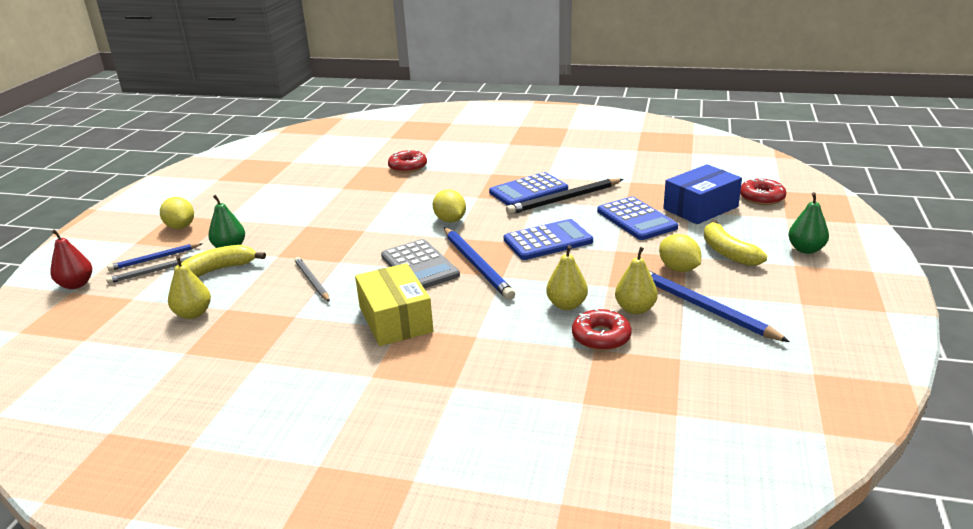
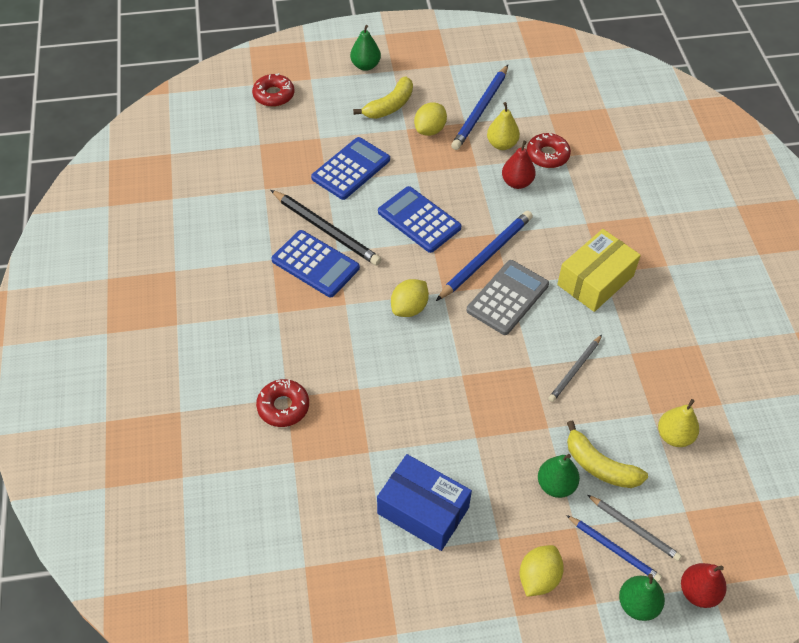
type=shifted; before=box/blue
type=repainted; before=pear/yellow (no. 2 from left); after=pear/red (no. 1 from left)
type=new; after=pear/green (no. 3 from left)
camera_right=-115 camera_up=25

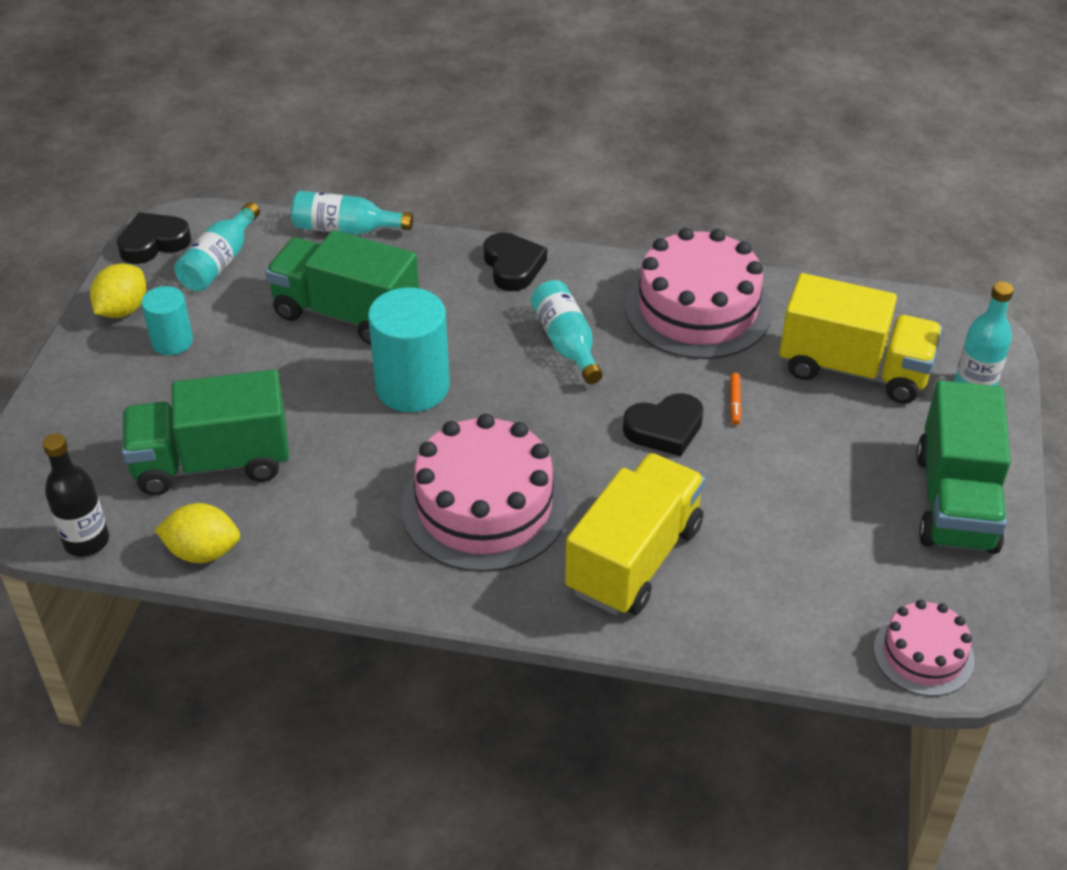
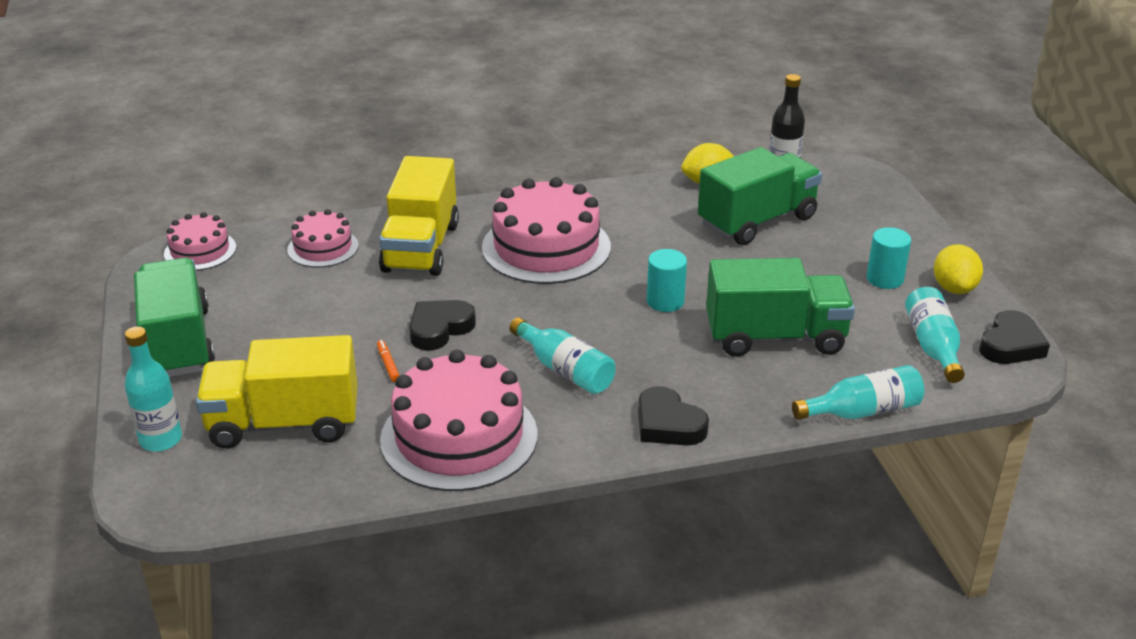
type=scaled; before=cylinder/turquoise (no. 2 from left in the first image); scale=0.57
type=new; after=cake/pink (no. 2 from left)
camera_right=155 camera_up=-10

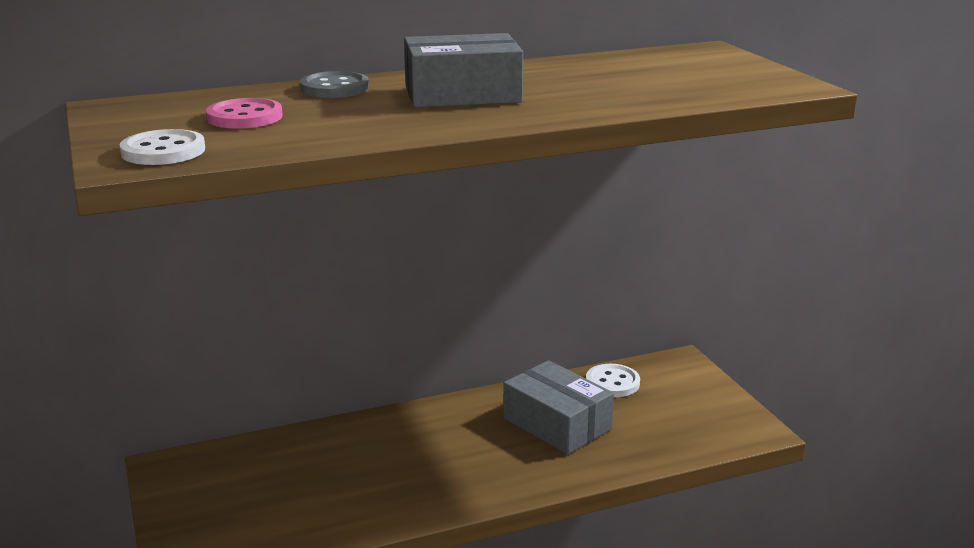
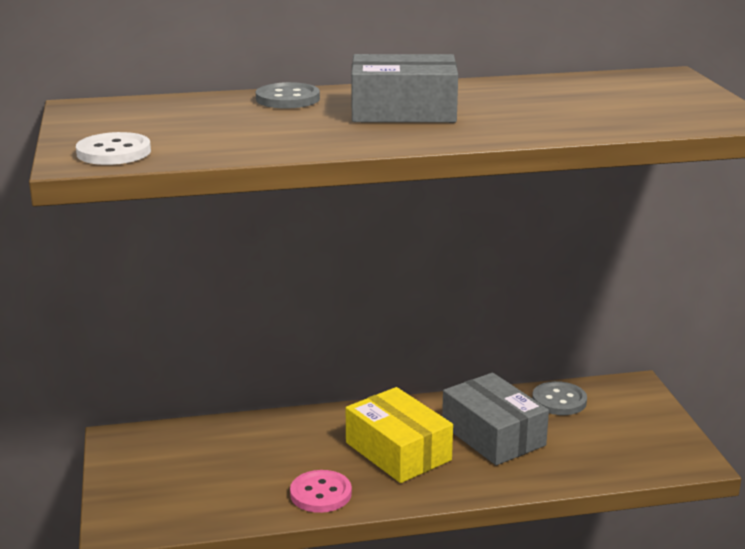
type=shifted; before=button/pink
type=repainted; before=button/white (no. 2 from left); after=button/grey (no. 2 from left)
type=new; after=box/yellow
camera_right=10 camera_up=0

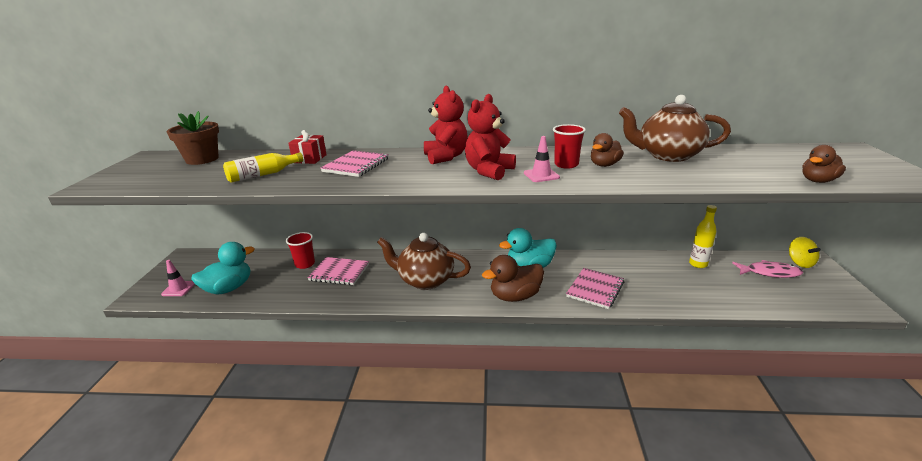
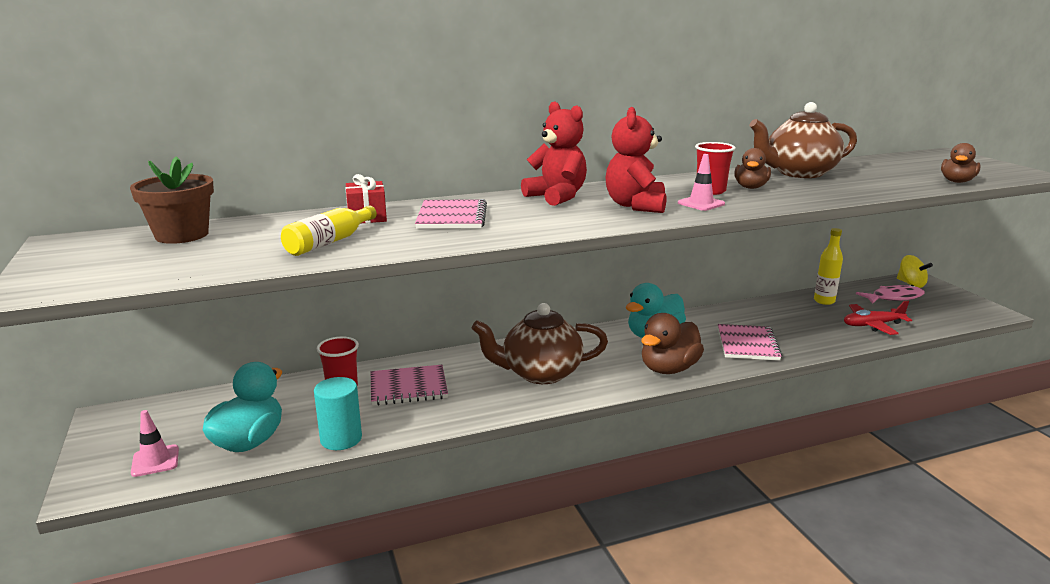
type=new; after=plane/red
type=new; after=cylinder/turquoise
camera_right=-25 camera_up=-5

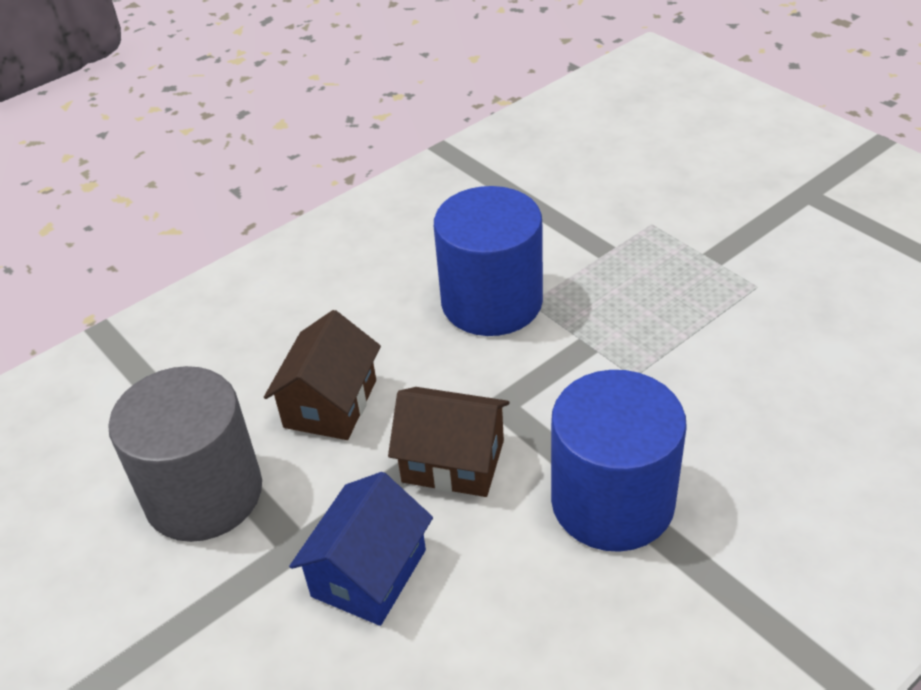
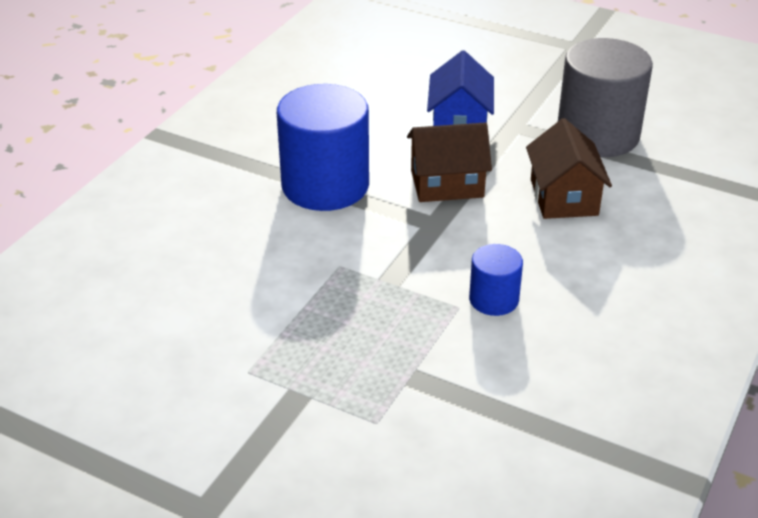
type=scaled; before=cylinder/blue (no. 1 from left in the first image); scale=0.5
camera_right=155 camera_up=-5

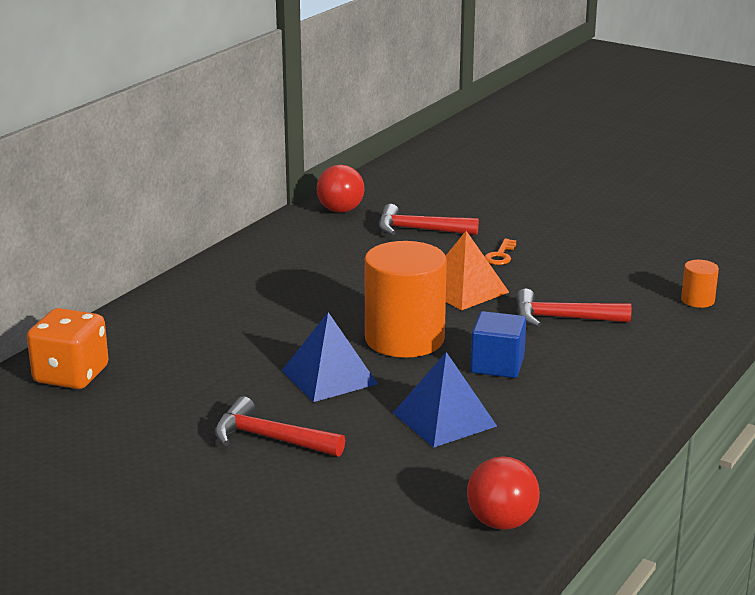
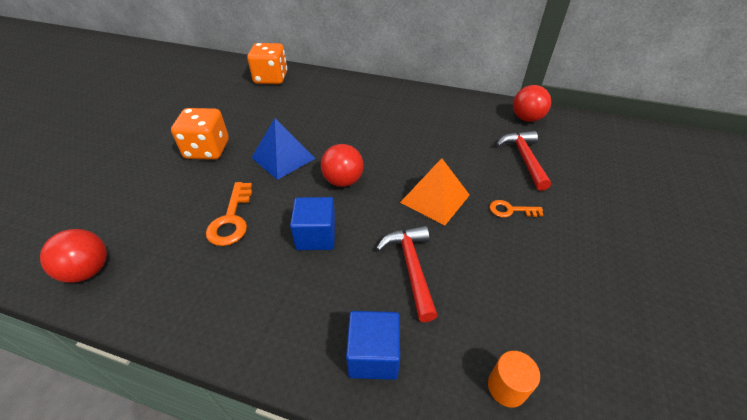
type=swapped; before=cylinder/orange (no. 1 from left); after=ball/red (no. 2 from left)
type=swapped; before=pyramid/blue (no. 2 from left); after=key/orange (no. 1 from left)
type=swapped; before=hammer/red (no. 1 from left); after=dice/orange (no. 1 from left)
type=new; after=cube/blue (no. 2 from left)
camera_right=75 camera_up=20

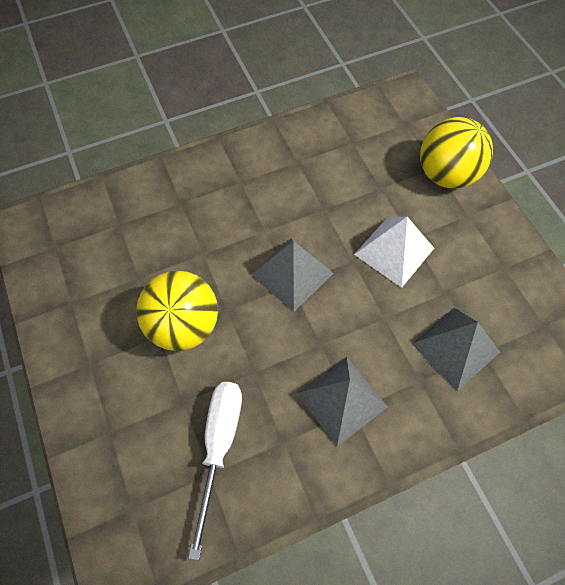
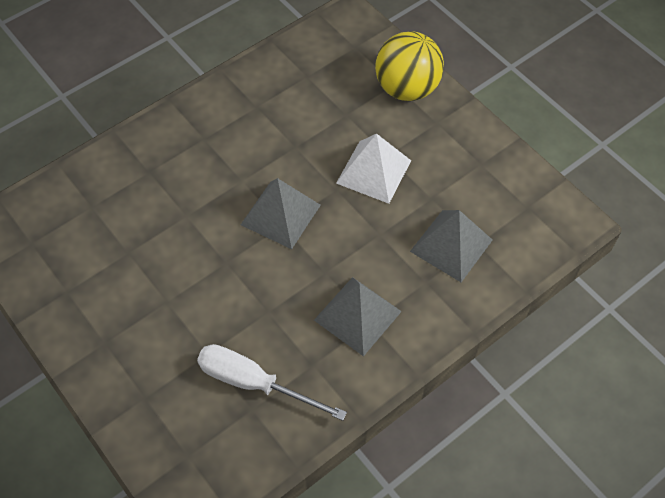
type=gone; before=ball/yellow (no. 1 from left)
type=rotated; before=screwdriver/white; turn=-60
camera_right=-15 camera_up=-5

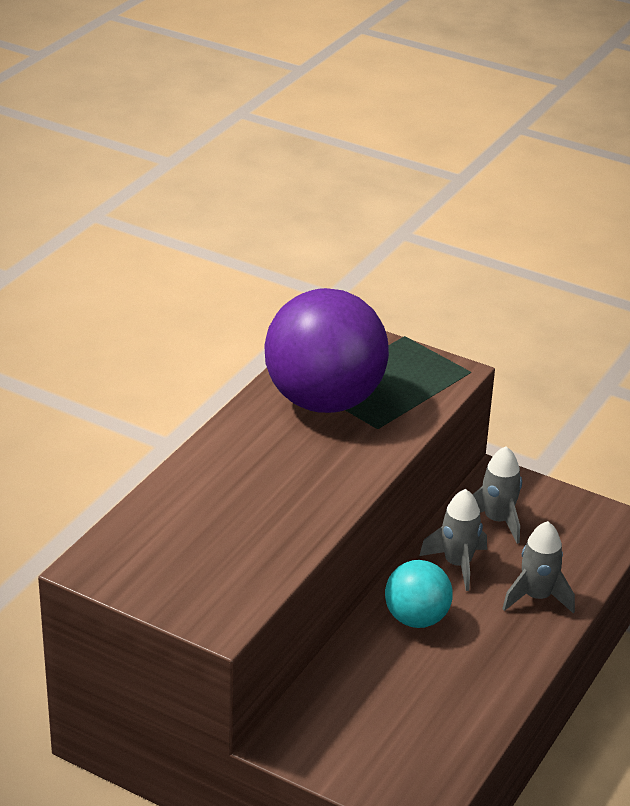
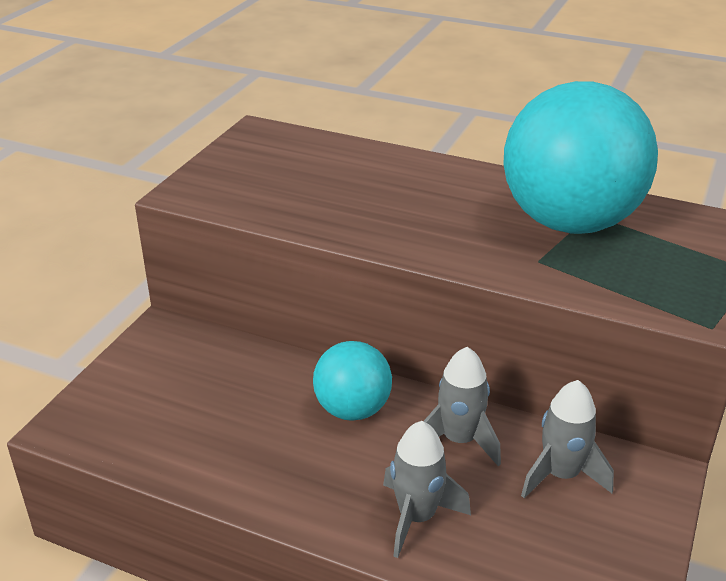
type=repainted; before=ball/purple; after=ball/turquoise (no. 2 from left)
camera_right=85 camera_up=0

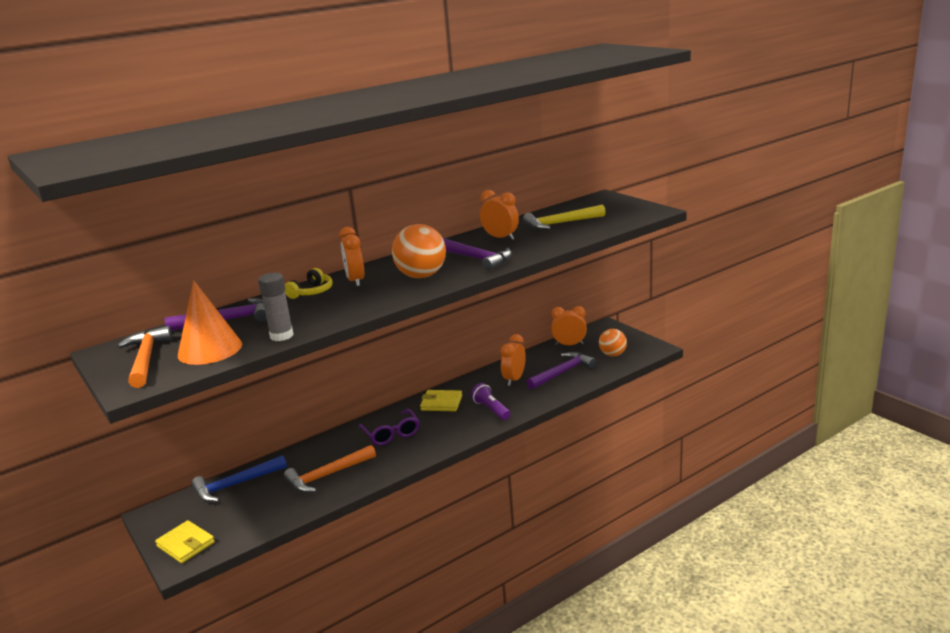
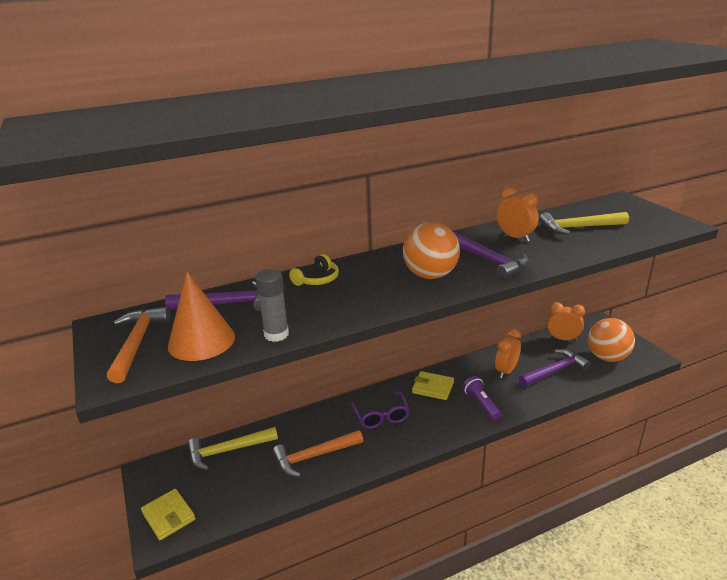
type=gone; before=clock/orange (no. 1 from left)
type=scaled; before=ball/orange (no. 2 from left); scale=1.57
type=repainted; before=hammer/blue; after=hammer/yellow (no. 1 from left)
camera_right=10 camera_up=5

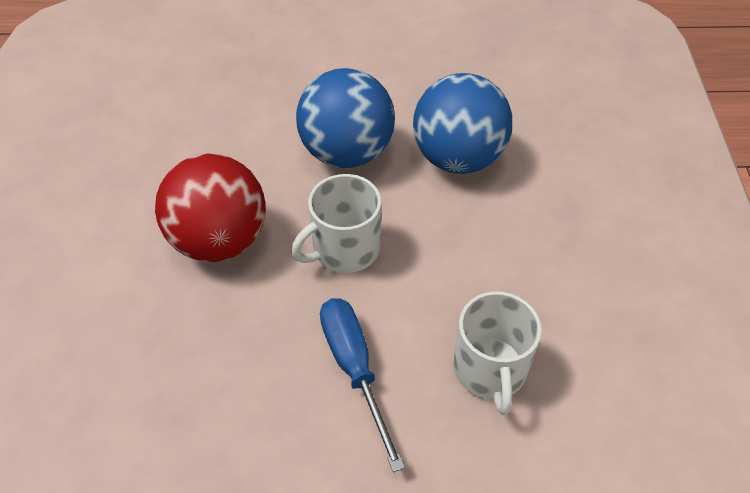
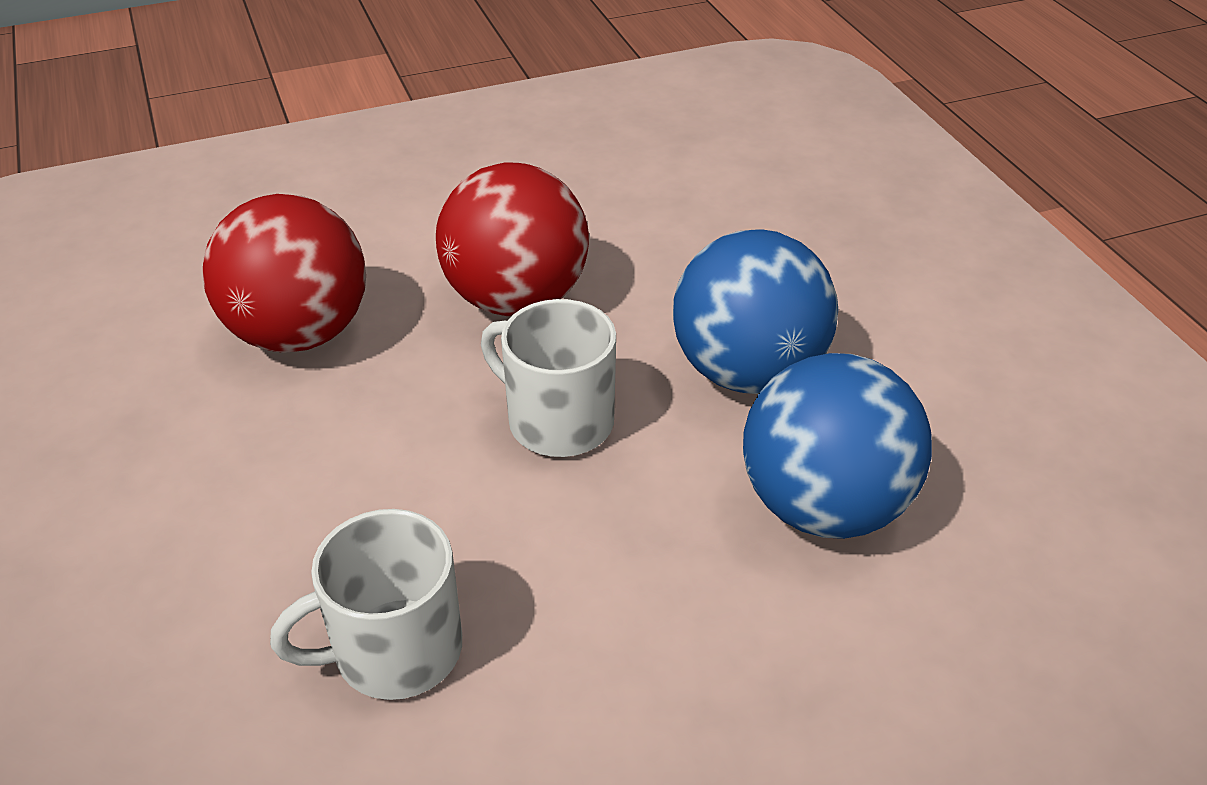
type=gone; before=screwdriver/blue
type=new; after=ball/red (no. 1 from left)
camera_right=70 camera_up=-10

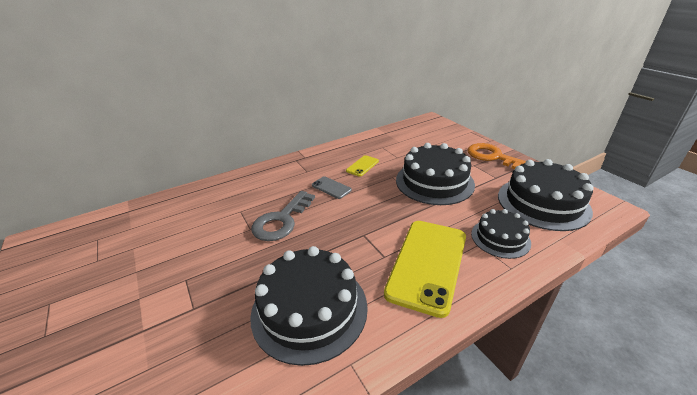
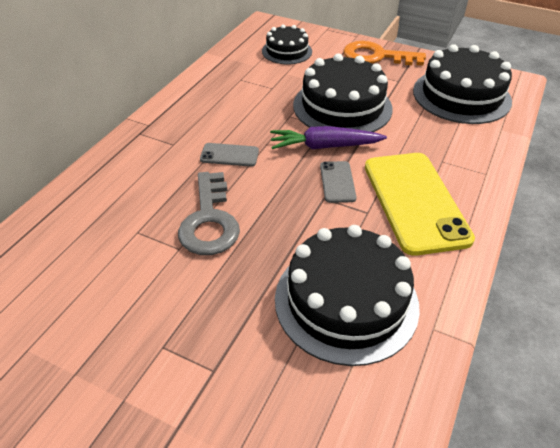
type=gone; before=phone/yellow (no. 1 from left)
type=shifted; before=cake/black (no. 3 from left in the first image); after=cake/black (no. 1 from left)
type=new; after=carrot/purple
type=new; after=phone/grey (no. 2 from left)
camera_right=-35 camera_up=10

